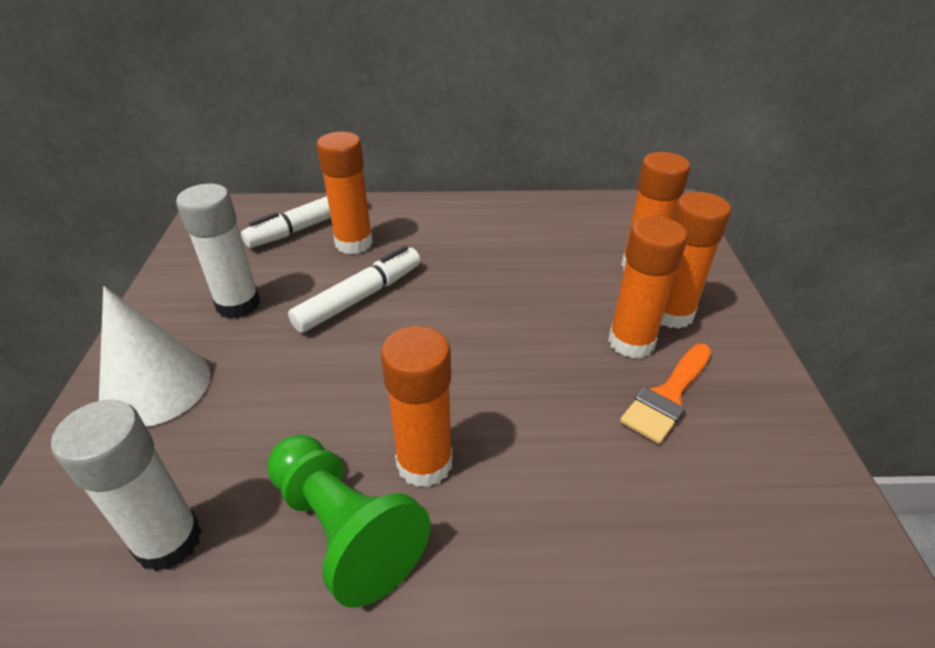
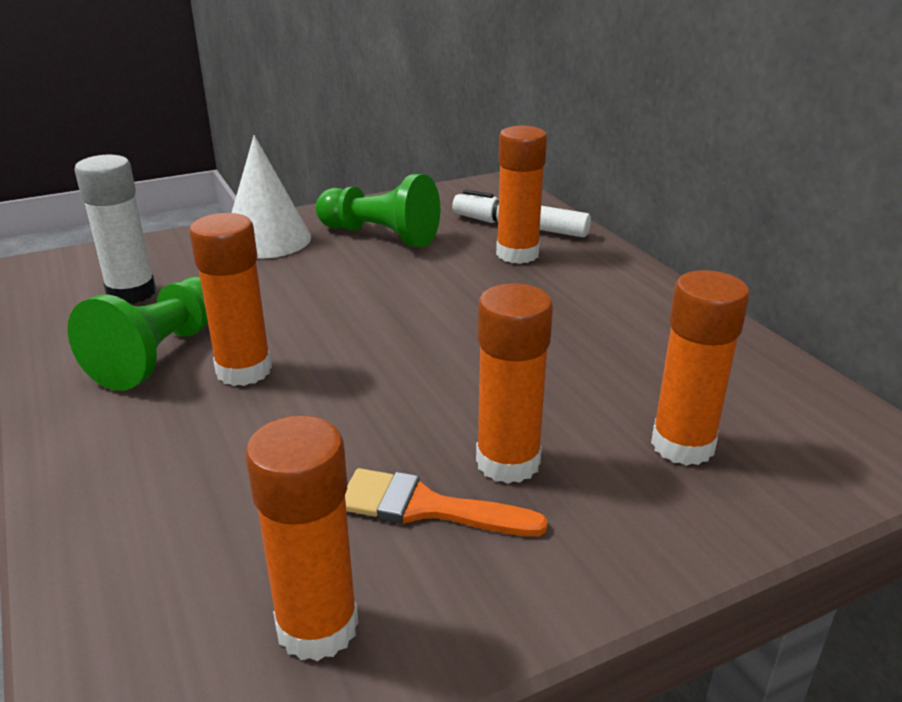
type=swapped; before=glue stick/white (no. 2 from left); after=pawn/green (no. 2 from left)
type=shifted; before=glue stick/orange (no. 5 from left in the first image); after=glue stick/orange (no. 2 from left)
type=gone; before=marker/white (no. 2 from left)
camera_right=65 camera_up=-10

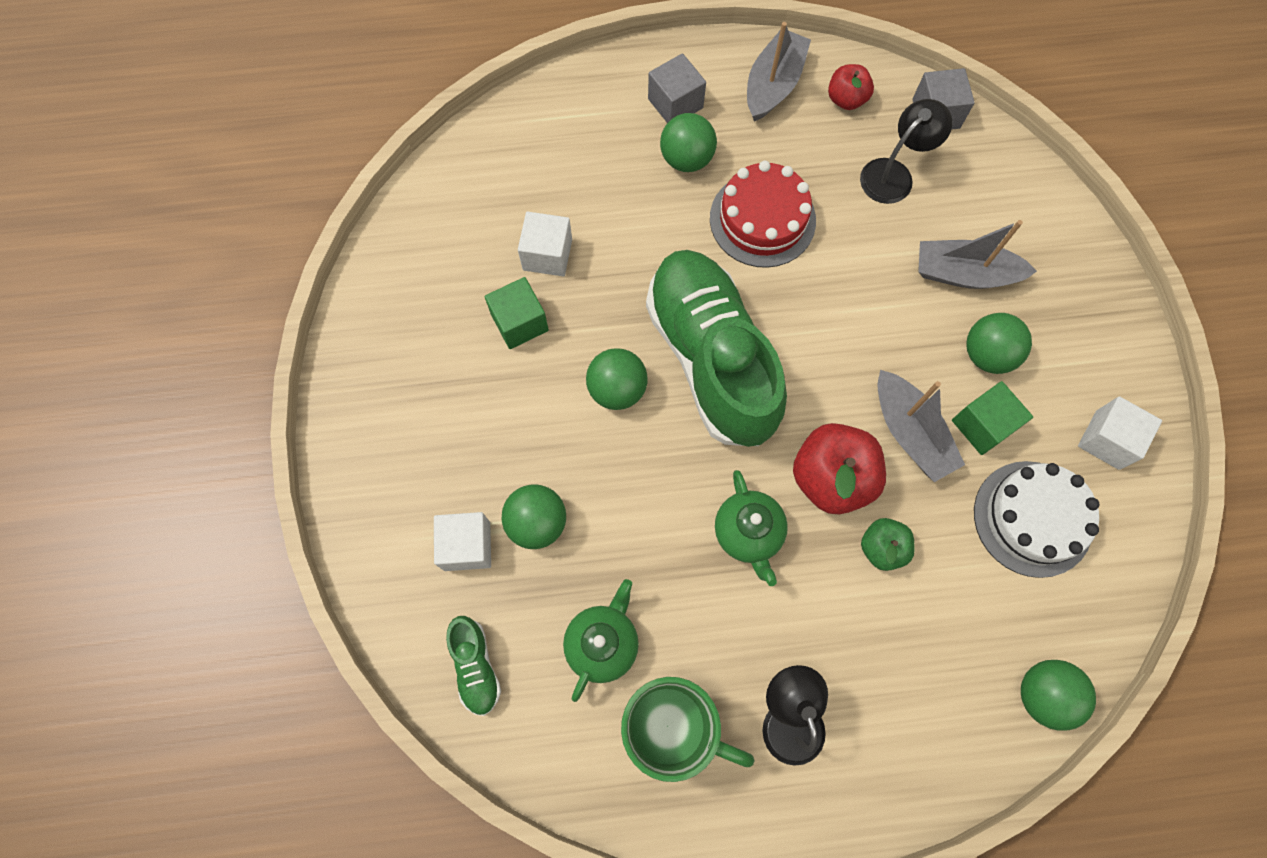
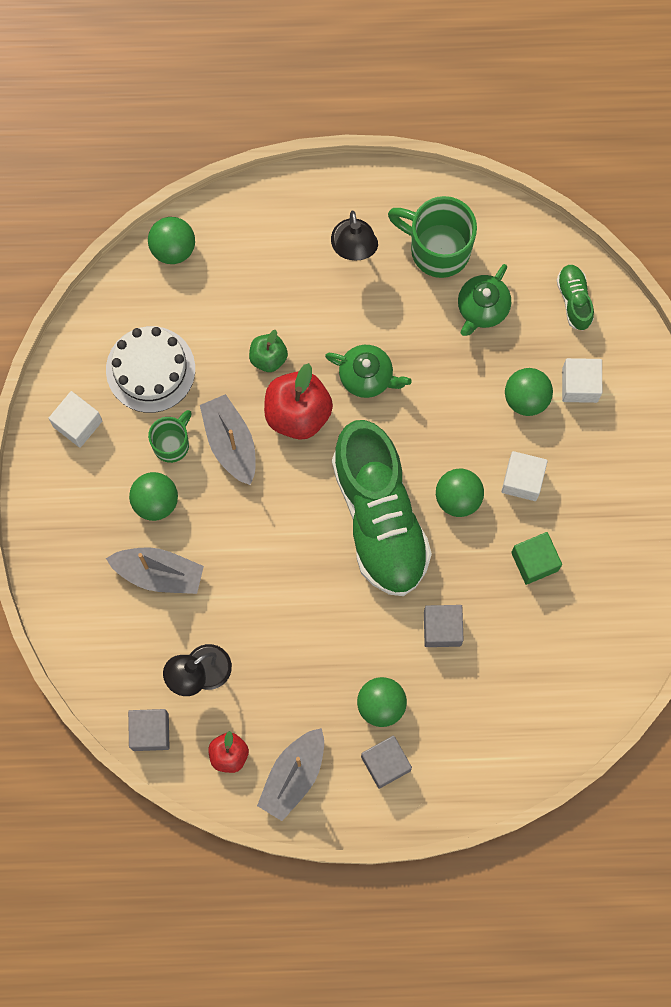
type=gone; before=cake/red
type=shifted; before=cube/white (no. 2 from left)
type=swapped; before=cube/green (no. 2 from left); after=mug/green (no. 1 from left)
type=rotated; before=teapot/green (no. 2 from left in the first image); turn=120
type=new; after=cube/grey (no. 3 from left)
camera_right=-175 camera_up=5

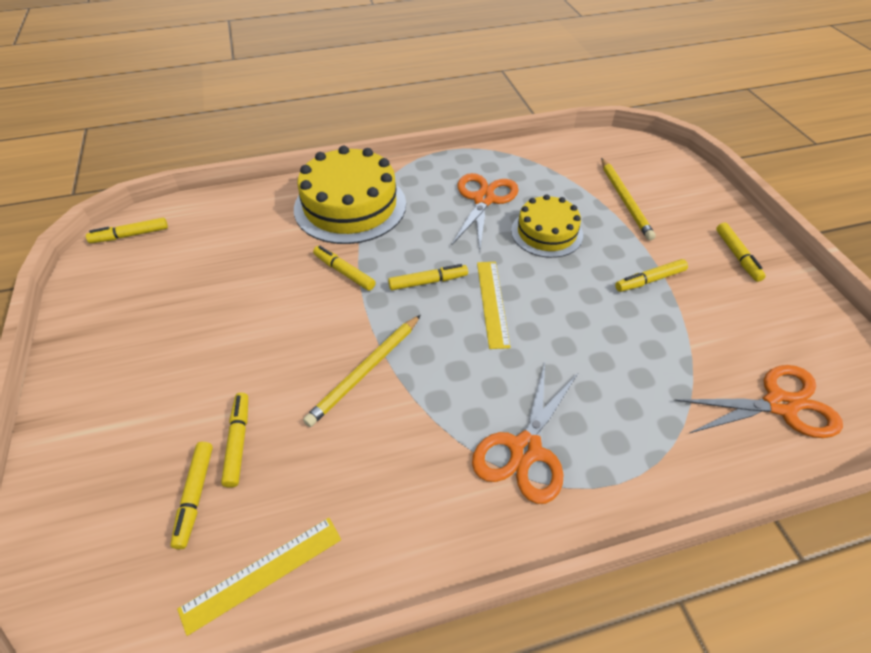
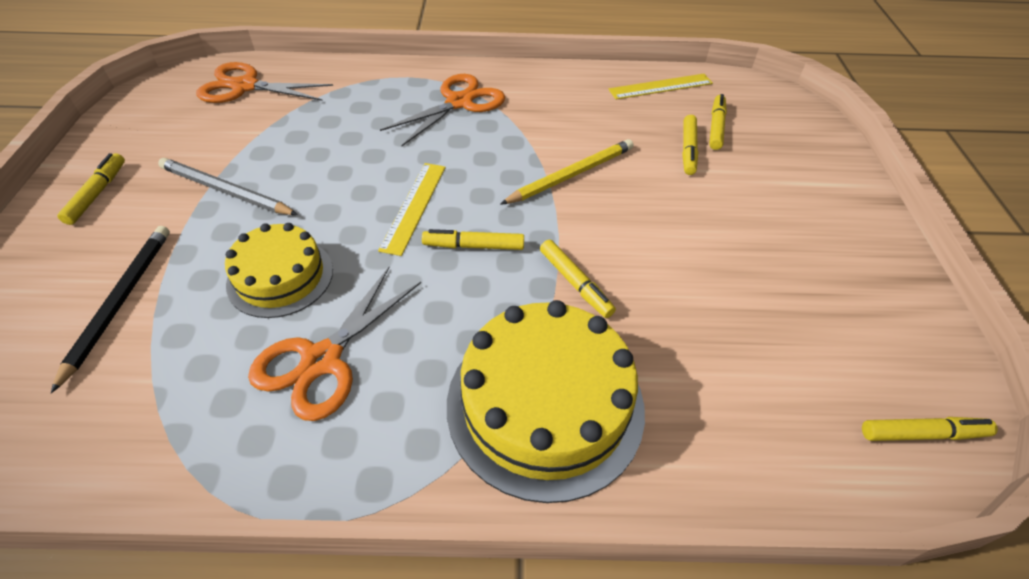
type=repainted; before=pencil/yellow (no. 2 from left); after=pencil/black
type=swapped; before=marker/yellow (no. 6 from left); after=pencil/grey
camera_right=-165 camera_up=0

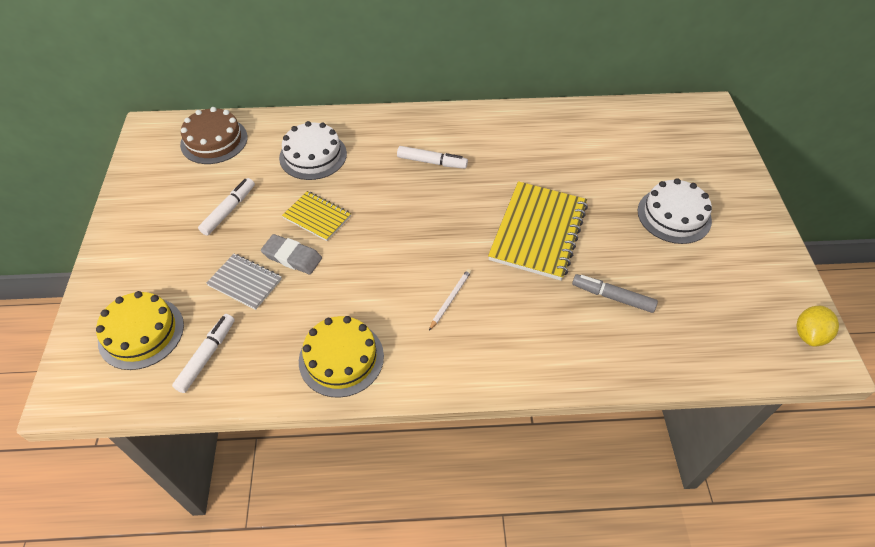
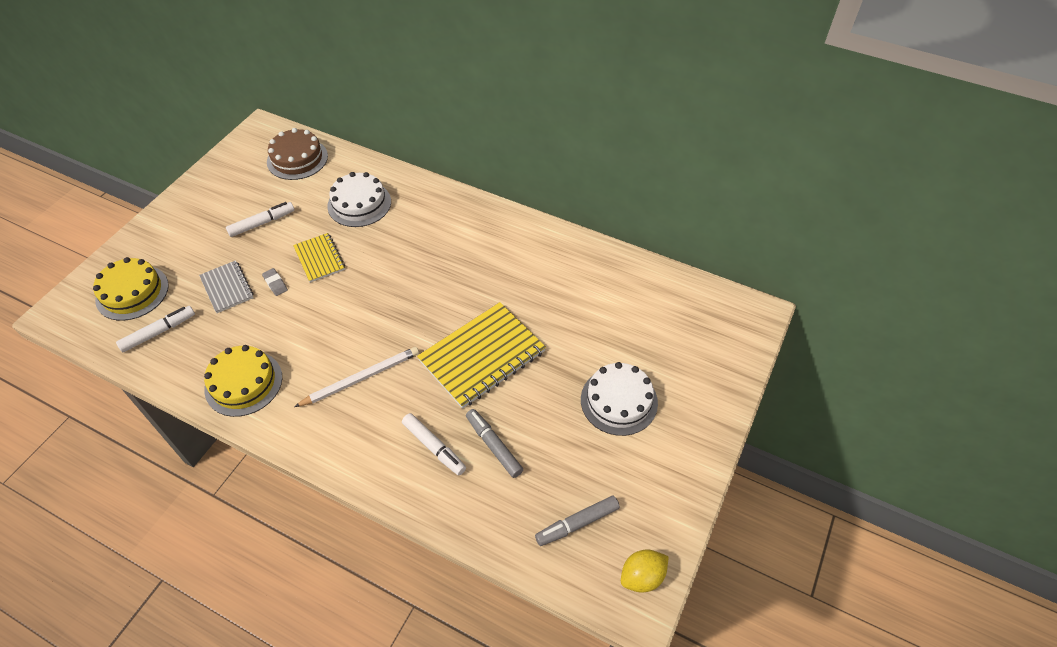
type=shifted; before=marker/white (no. 3 from left)
type=scaled; before=eraser/grey; scale=0.6
type=scaled; before=pencil/white; scale=1.68
type=new; after=marker/grey (no. 2 from left)
camera_right=30 camera_up=0

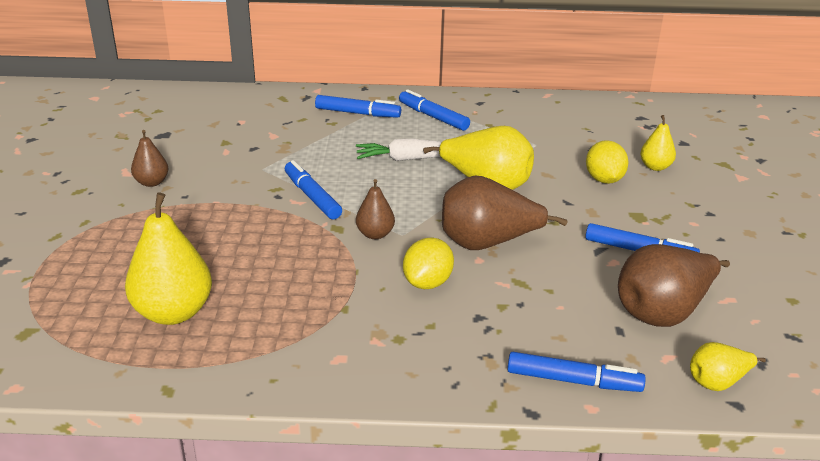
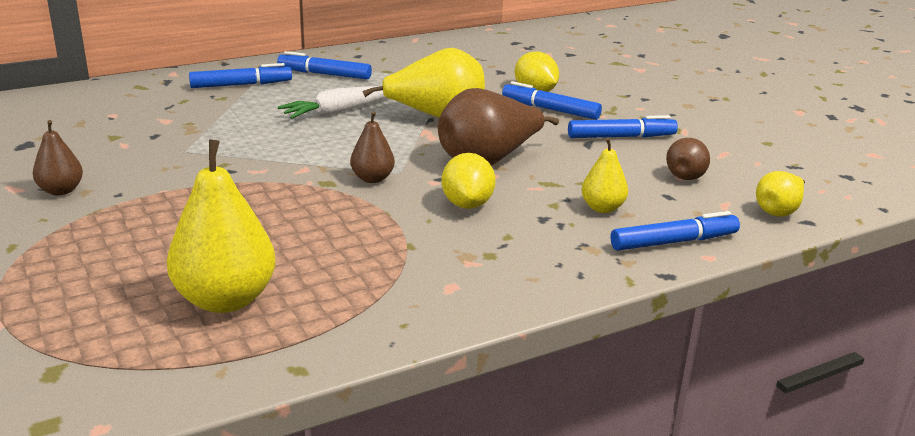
type=shifted; before=pear/yellow (no. 3 from left)
type=shifted; before=marker/blue (no. 1 from left in the first image); after=marker/blue (no. 3 from left)
type=scaled; before=pear/brown (no. 4 from left); scale=0.54
camera_right=-30 camera_up=-5

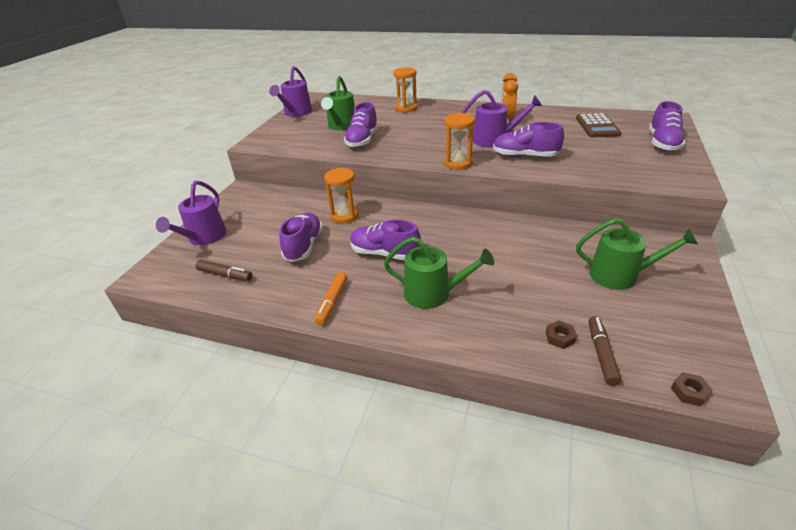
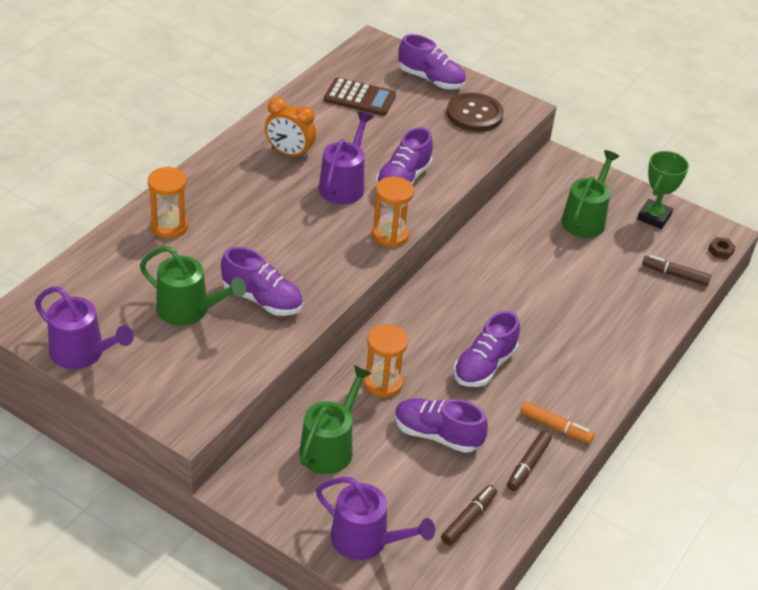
type=shifted; before=watering can/green (no. 2 from left)
type=gone; before=nut/brown (no. 1 from left)
type=new; after=button/brown
type=new; after=trophy/green
type=new; after=marker/brown (no. 2 from left)
camera_right=-80 camera_up=5

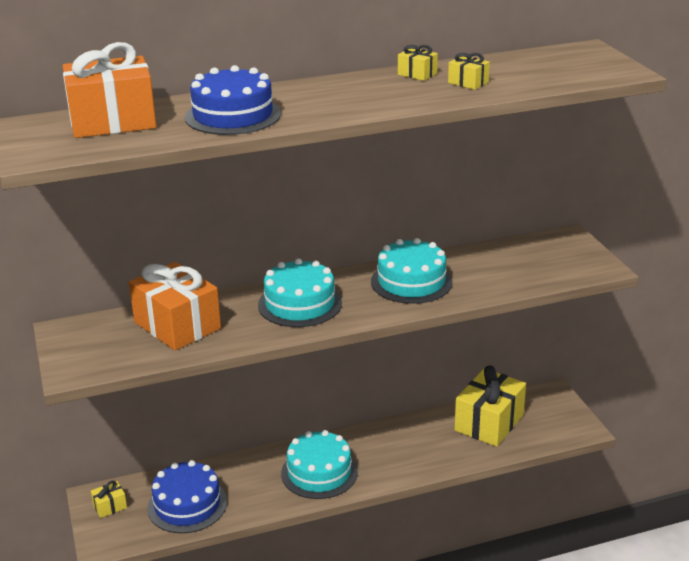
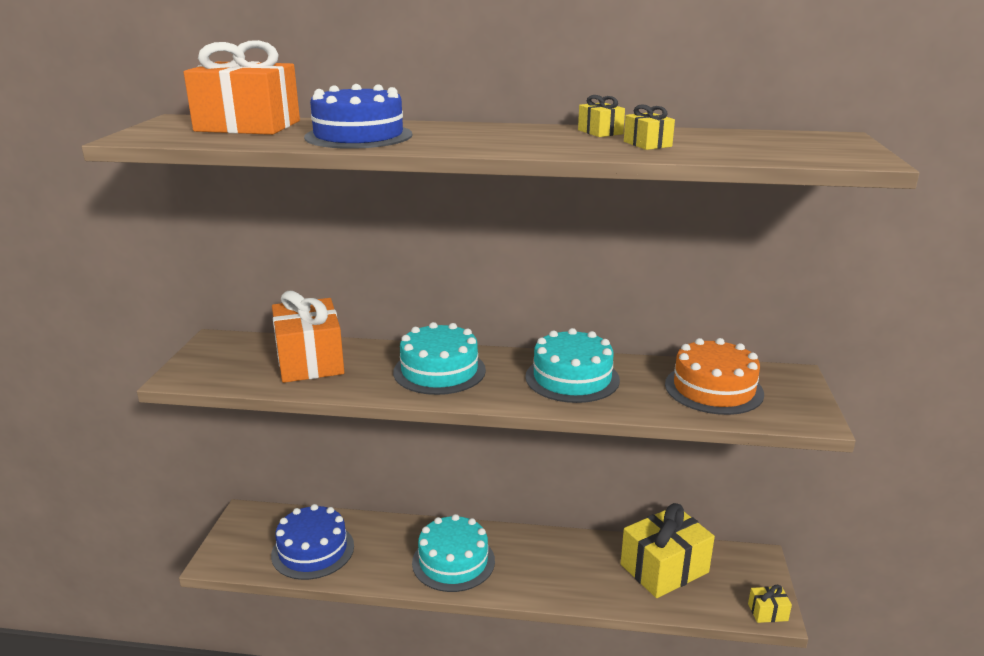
type=shifted; before=gift/yellow (no. 1 from left in the first image); after=gift/yellow (no. 4 from left)
type=new; after=cake/orange
camera_right=25 camera_up=-5

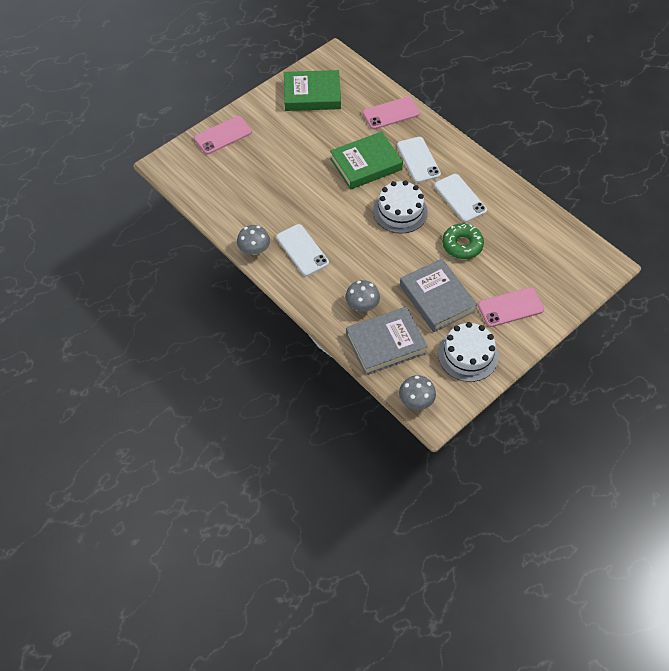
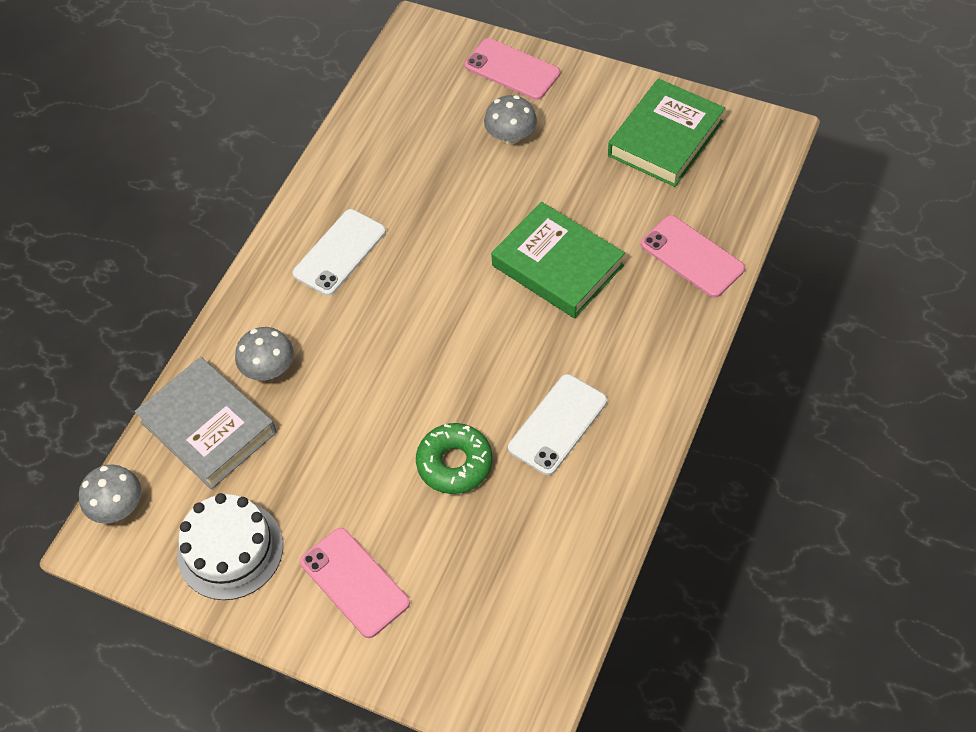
type=rotated; before=book/green (no. 1 from left in the first image); turn=60
type=gone; before=phone/white (no. 2 from left)
type=gone; before=cake/white (no. 1 from left)
type=shifted; before=mushroom/grey (no. 1 from left in the first image); after=mushroom/grey (no. 3 from left)
type=gone; before=book/grey (no. 2 from left)
camera_right=70 camera_up=0

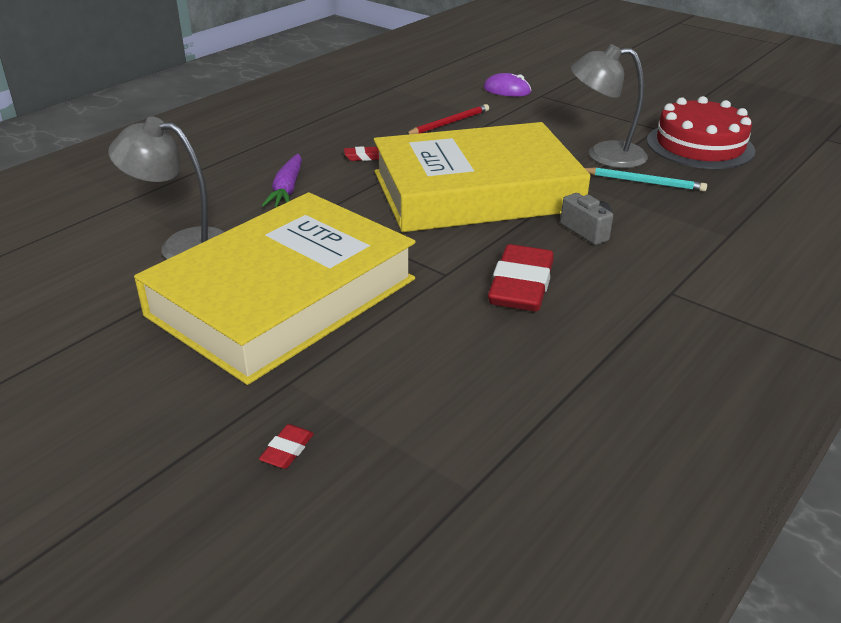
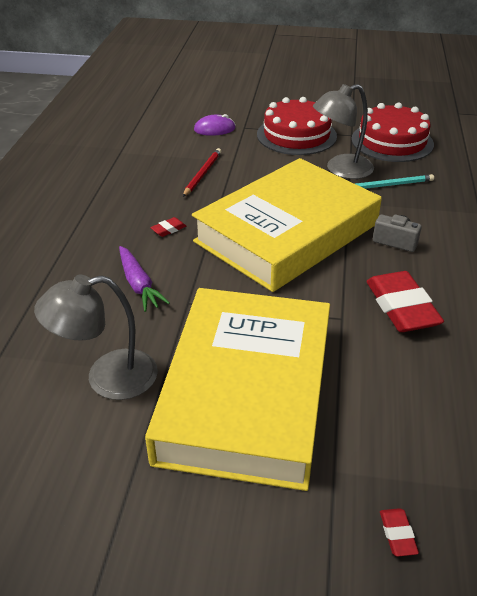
type=new; after=cake/red (no. 1 from left)
camera_right=-30 camera_up=5

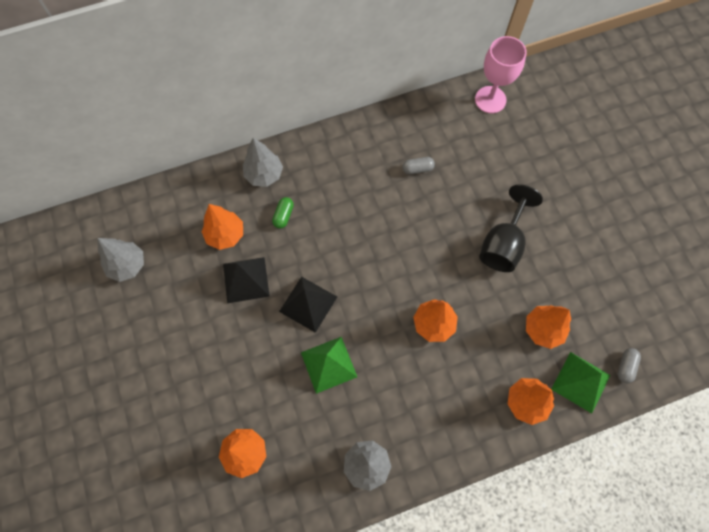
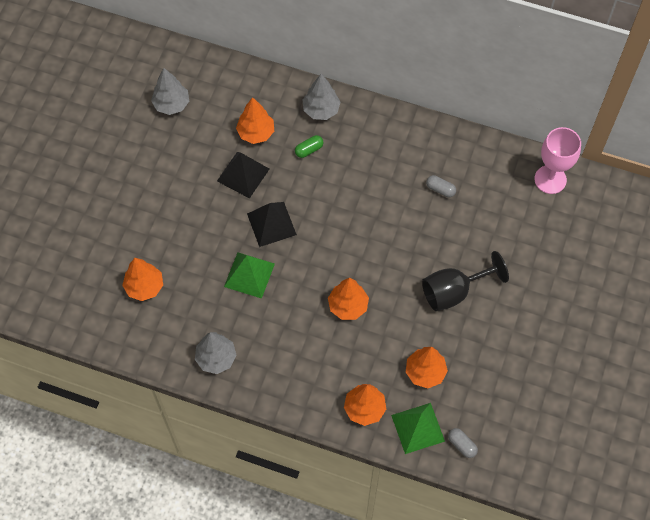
type=rotated; before=capsule/grey (no. 2 from left); turn=75
camera_right=40 camera_up=-5

